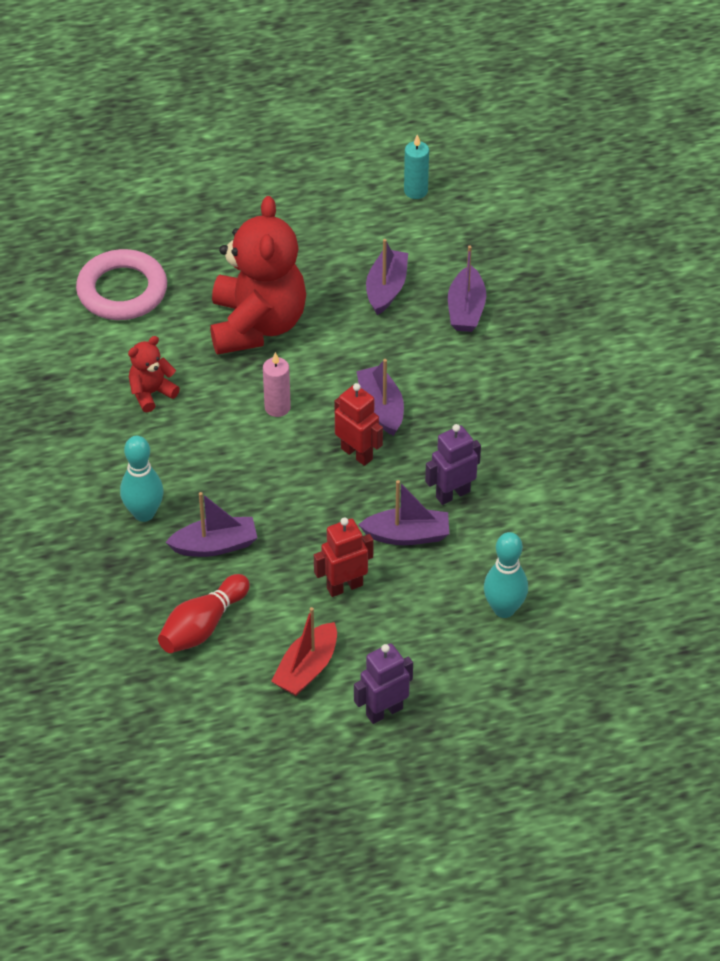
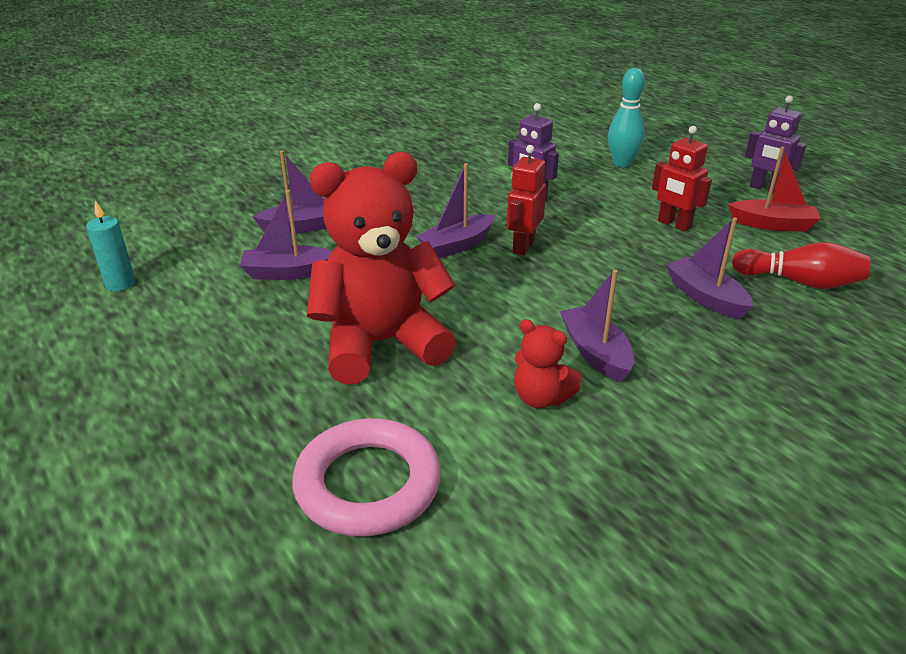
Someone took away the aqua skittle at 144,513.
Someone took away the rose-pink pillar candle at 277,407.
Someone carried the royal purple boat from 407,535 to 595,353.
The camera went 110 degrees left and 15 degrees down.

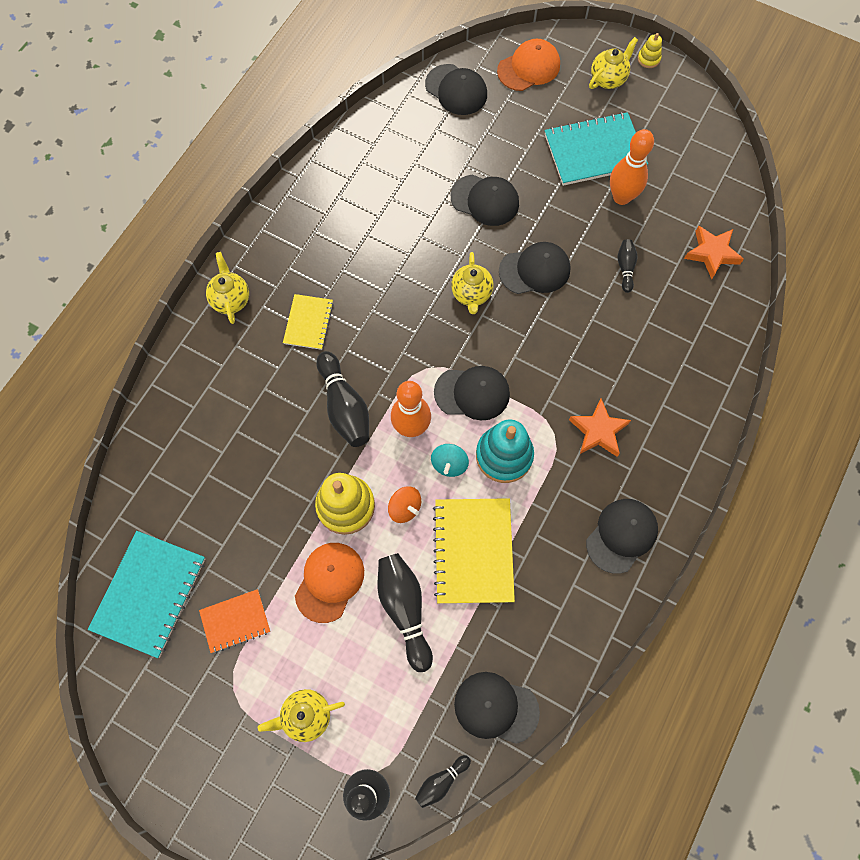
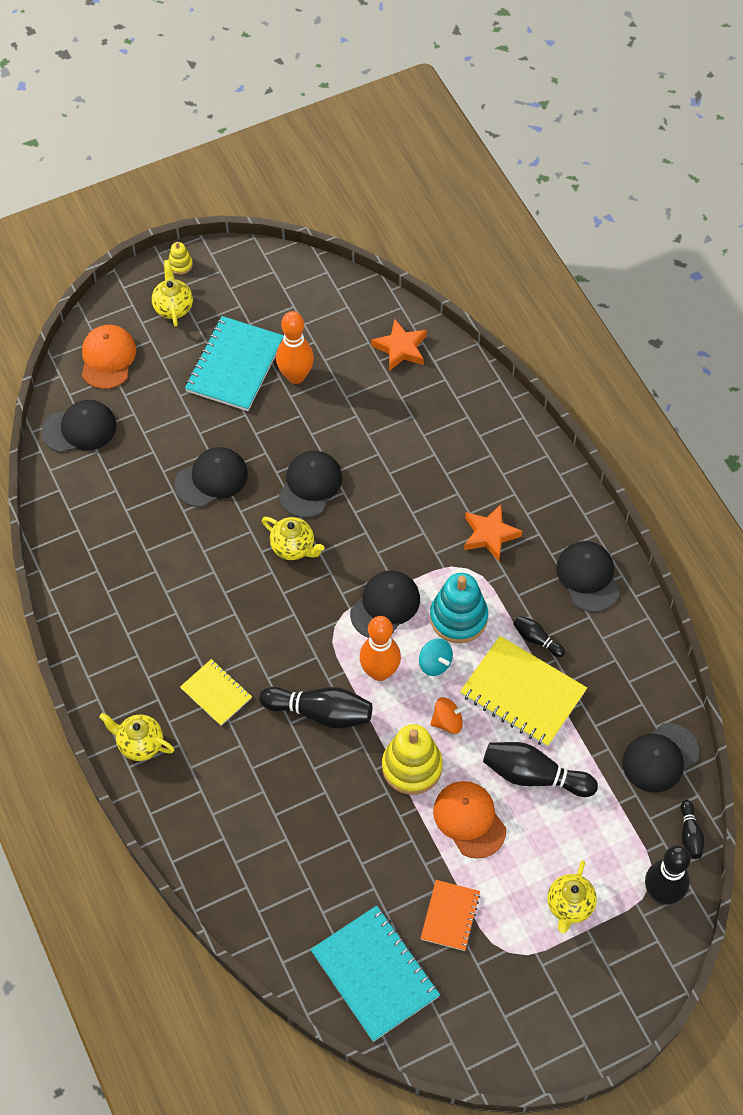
Someone carried the ebony skittle from 625,268 to 536,639.
The camera went 55 degrees left and 10 degrees down.

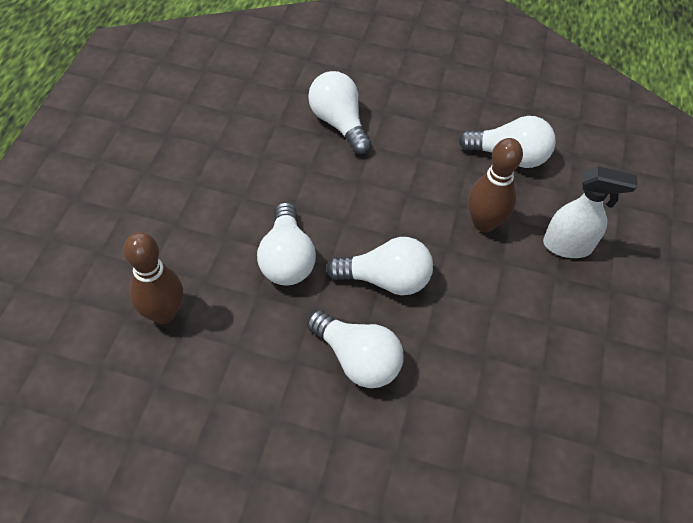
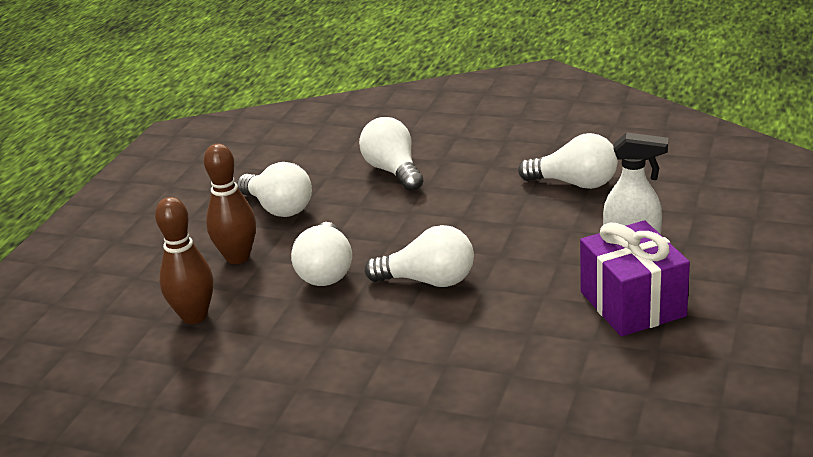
Someone put down the royal purple present at 632,304.
Someone carried the snow-white lightbulb from 357,359 to 278,208.
Someone carried the brown skittle from 484,223 to 237,257.
The camera went 10 degrees right and 25 degrees down.

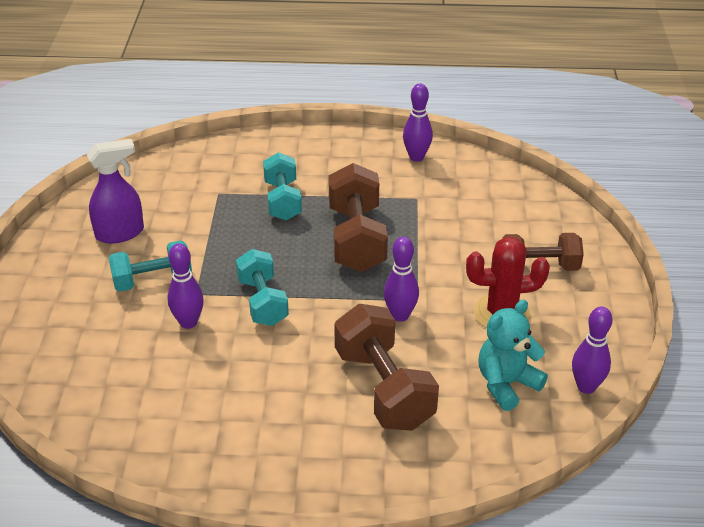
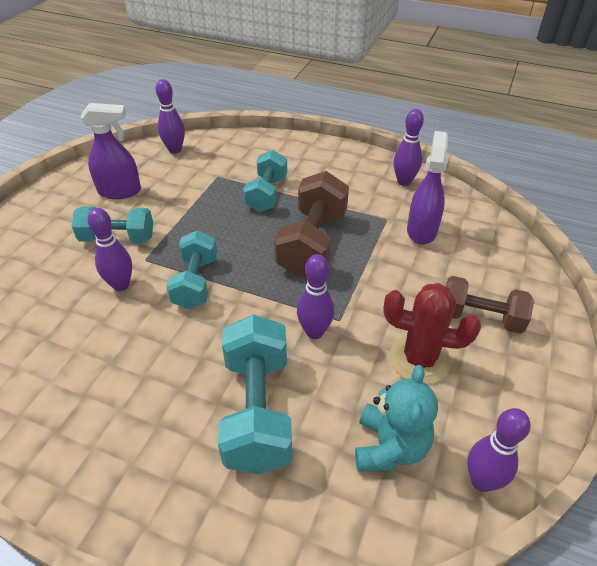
Someone put down the royal purple skittle at 175,150.
Someone put down the royal purple sprayer at 421,230.
Someone repainted the brown free weight at 384,388, which became the aqua free weight at 257,410.
Someone rotated the aqua stuffed bear at 506,384 by 120 degrees clockwise.
The camera went 20 degrees right and 5 degrees up.

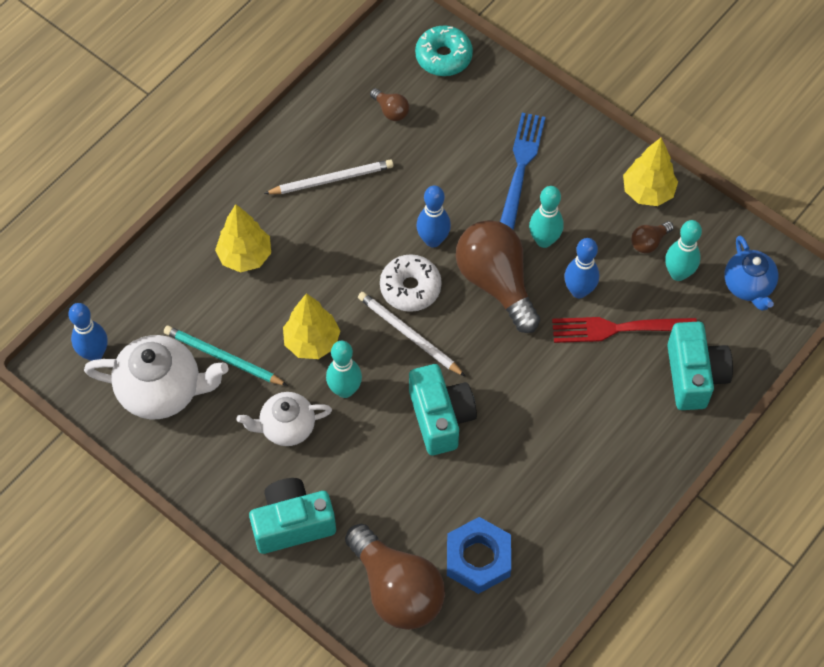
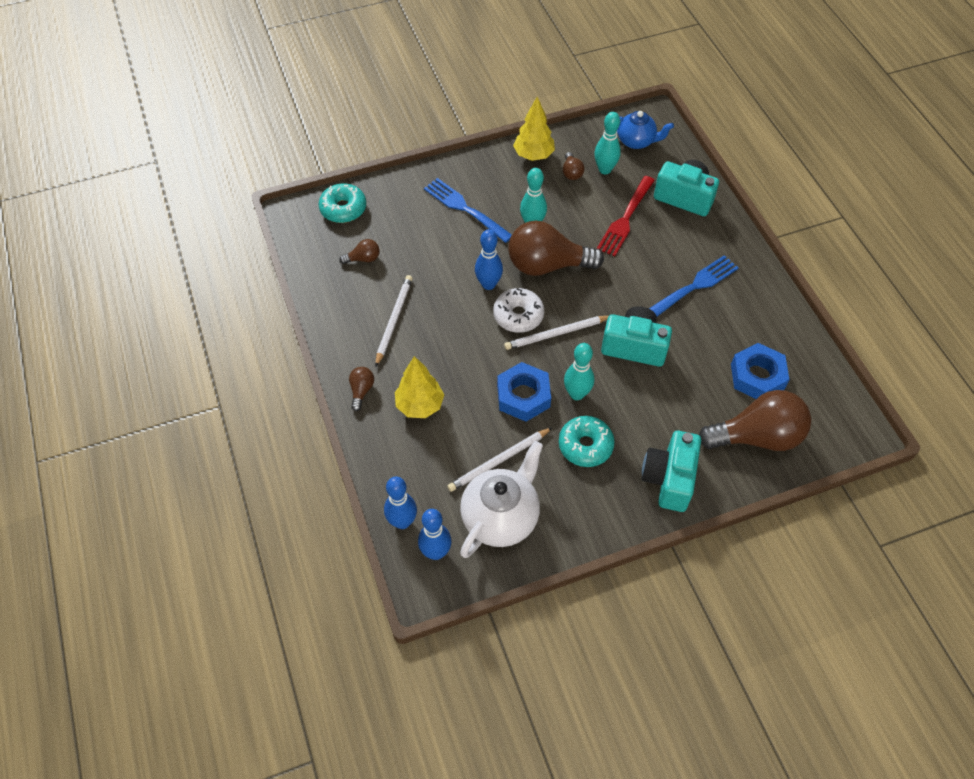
Someone put down the brown lightbulb at 361,390.
Someone put down the cobalt table fork at 693,287.
Someone carried the cobalt skittle from 579,291 to 402,522.
Someone swapped the snow-white teapot at 286,427 for the aqua doughnut at 585,445.
Someone swapped the yellow tree at 312,342 for the cobalt nut at 523,396.
Someone repainted the aqua wooden pencil at 223,358, which became the snow-white wooden pencil at 499,461.
The camera went 60 degrees left and 5 degrees down.

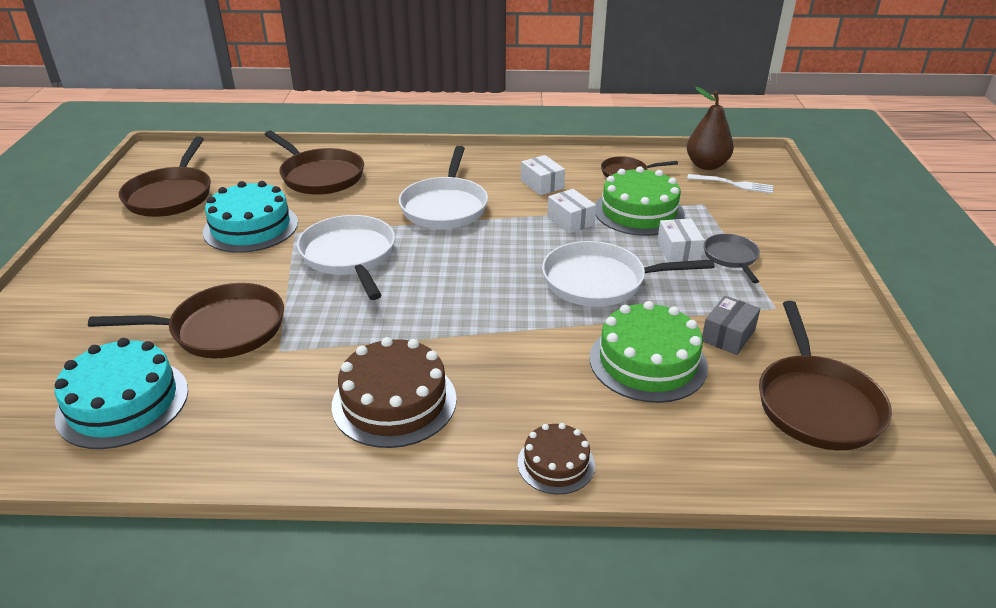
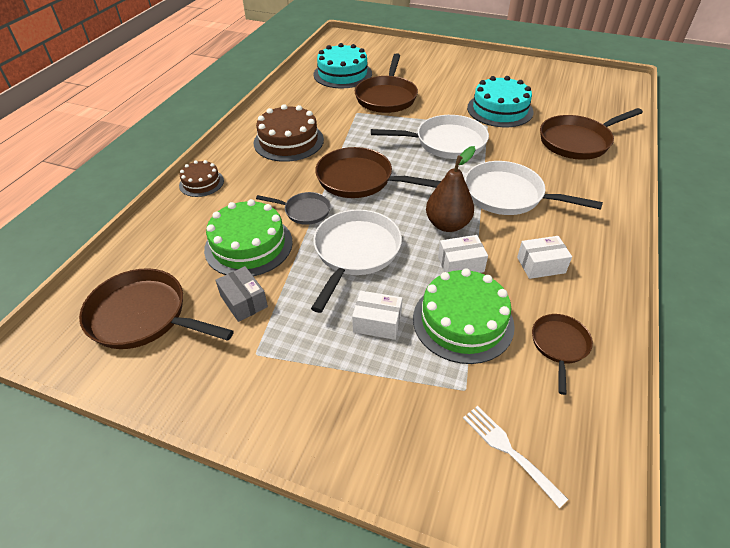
Someone carried the brown pan from 171,195 to 359,180.
Someone carried the brown pear fruit from 706,165 to 447,224.
Someone carried the ash-grey pan from 731,257 to 304,211.
Someone rotated the snow-white table fork at 733,184 by 105 degrees clockwise.
The camera went 110 degrees right and 10 degrees up.

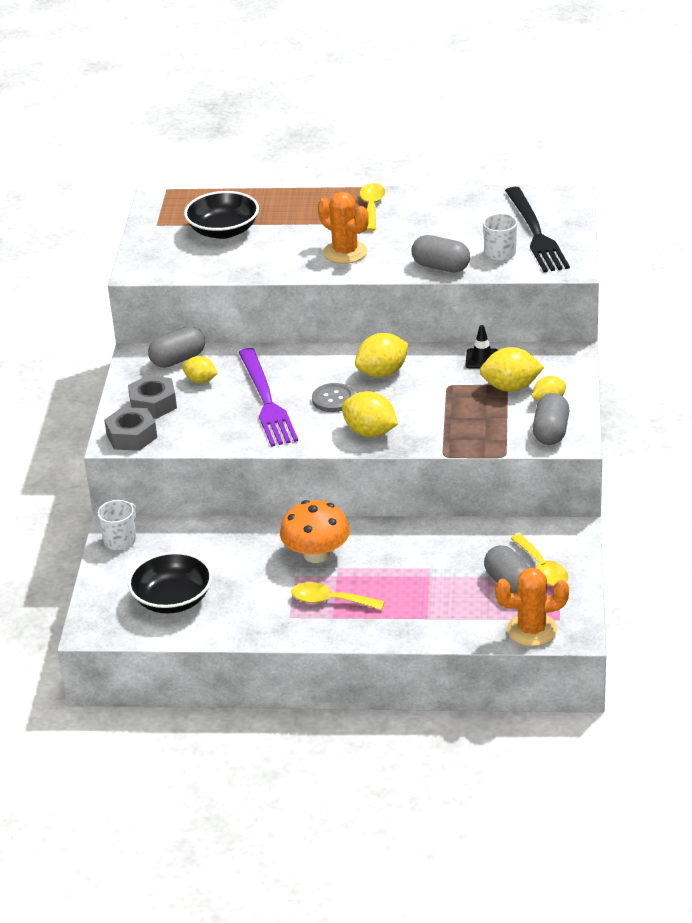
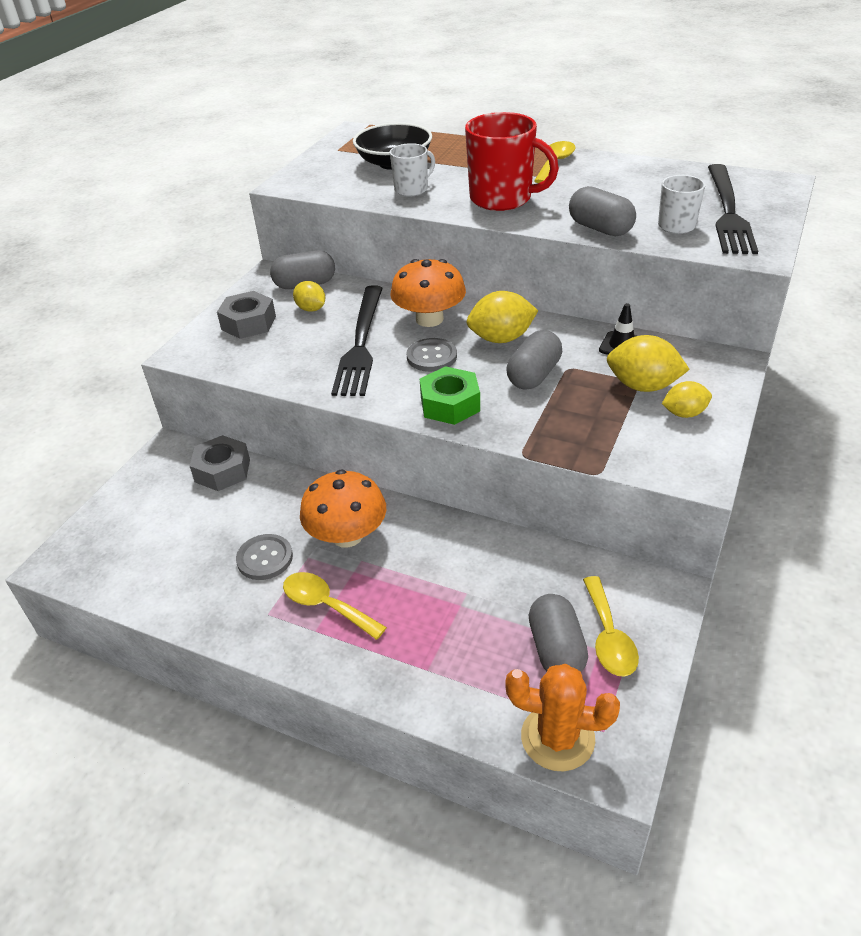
Someone took away the ebony serving bowl at 172,599.
Someone put down the ash-grey button at 265,558.
Someone put down the orange-coloured toadstool at 429,319.
Someone carried the snow-white mug from 120,540 to 412,189.
Someone carried the ash-grey nut from 131,436 to 222,470.
Someone carried the ash-grey pill shape from 551,432 to 534,375.
Someone swapped the orange-coloured saguaro cactus at 345,252 for the red mug at 502,199.
Someone swapped the yellow lemon at 370,432 for the green nut at 450,404.
Someone repainted the royal purple table fork at 266,401, which became the ebony table fork at 361,343.
The camera went 20 degrees right and 5 degrees up.

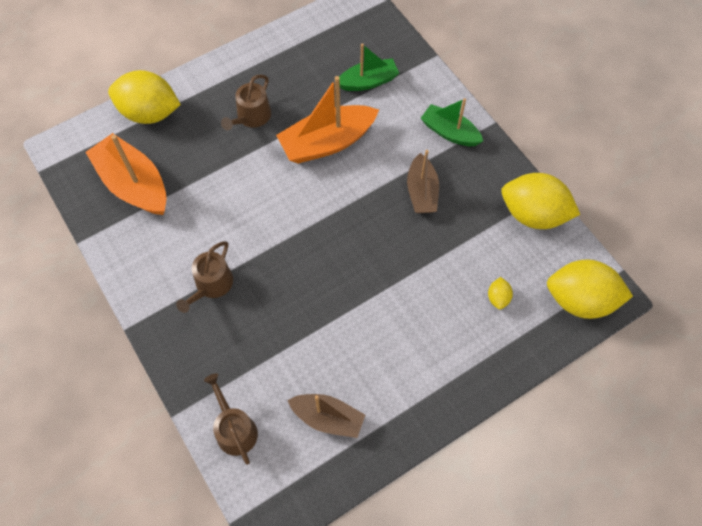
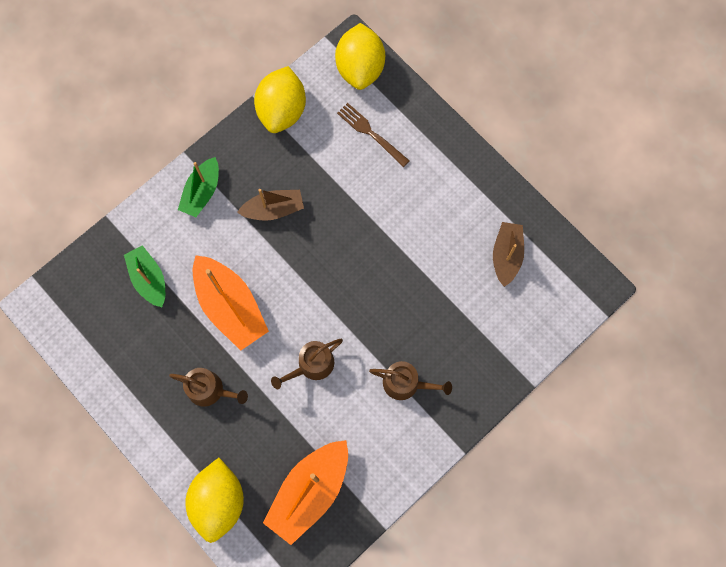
Someone carried the brown watering can from 234,429 to 312,365.
Someone swapped the yellow lemon at 498,298 for the brown table fork at 370,133.
The camera went 100 degrees left and 10 degrees up.

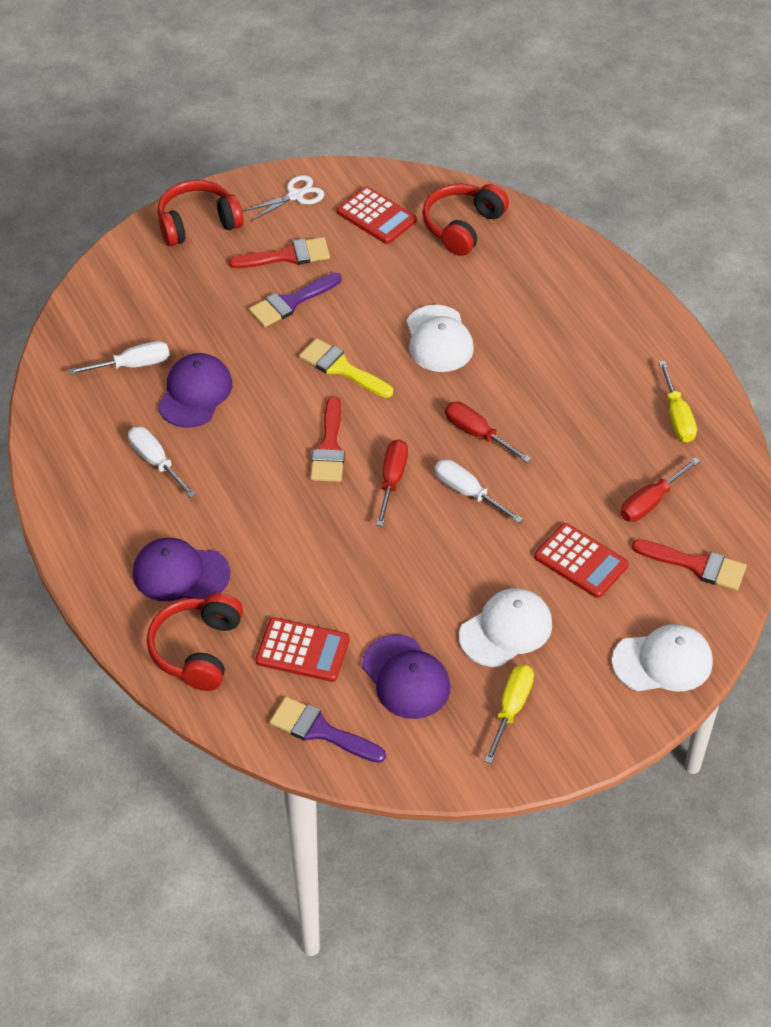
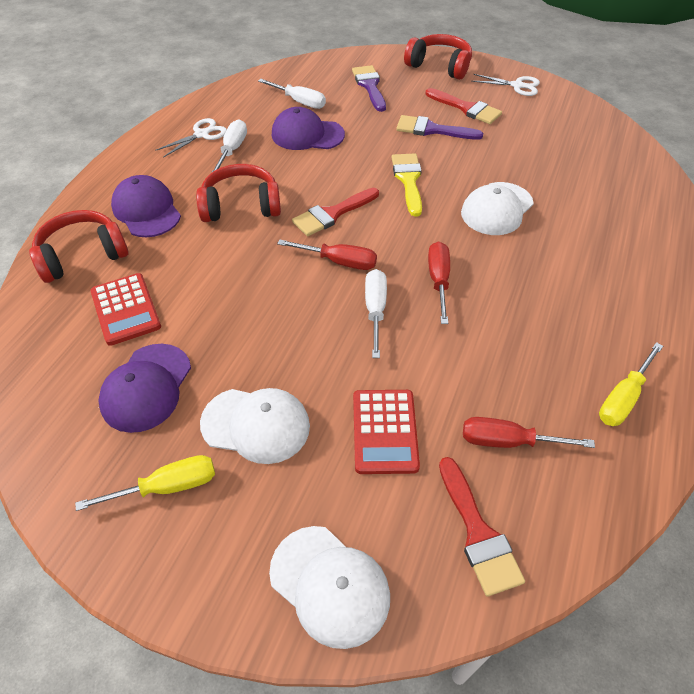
Someone took away the red adding machine at 376,216.
Someone put down the snow-white pair of scissors at 201,134.
Someone carried the royal purple paint brush from 320,731 to 369,86.
Someone carried the red headphones from 462,226 to 241,206.
Someone rotated the royal purple baseball cap at 195,393 by 150 degrees counterclockwise.
Someone rotated the red flat screwdriver at 392,480 by 45 degrees clockwise.
The camera went 50 degrees right and 0 degrees up.

